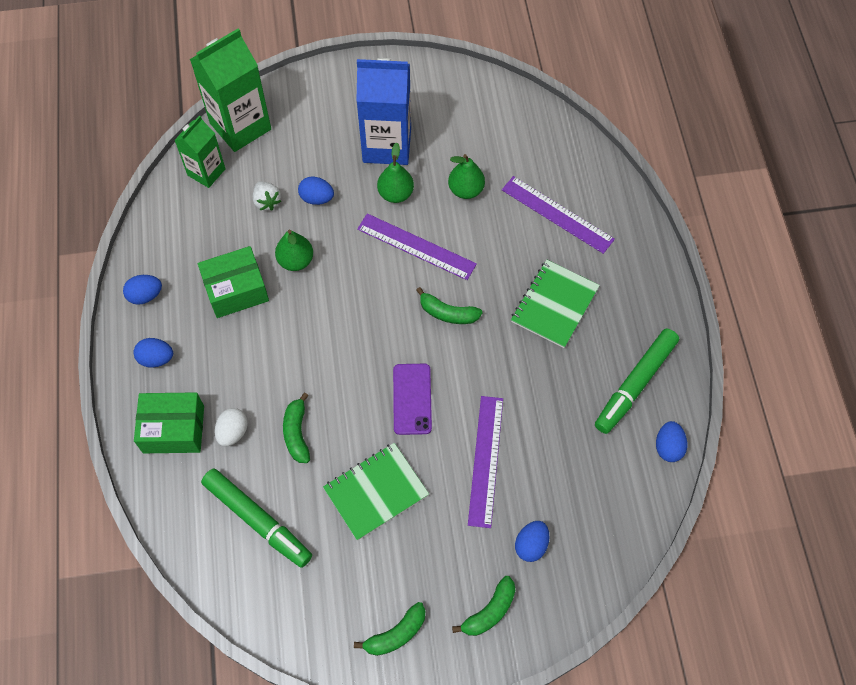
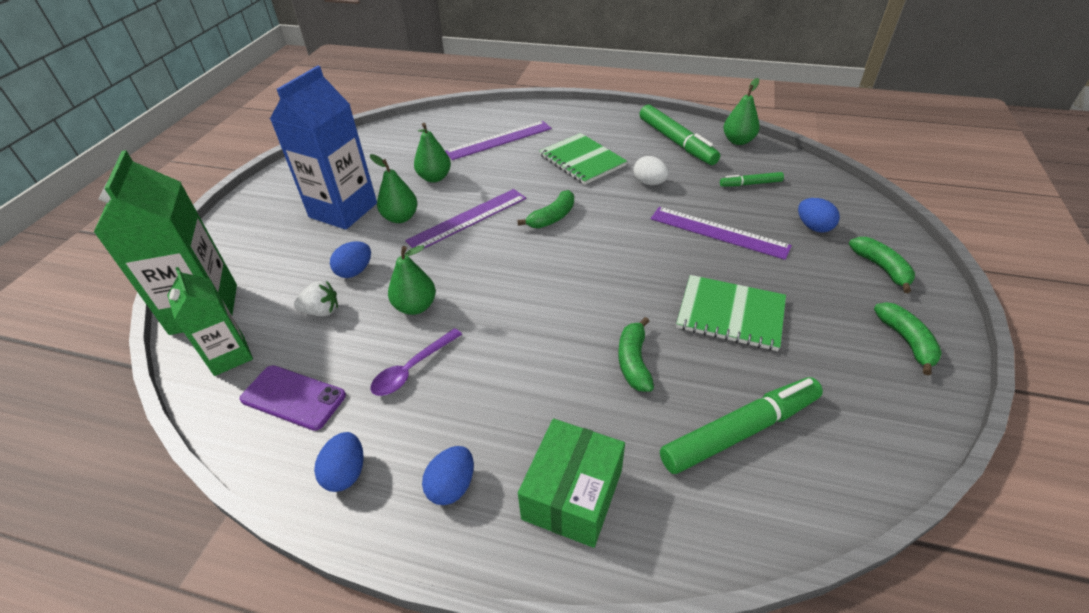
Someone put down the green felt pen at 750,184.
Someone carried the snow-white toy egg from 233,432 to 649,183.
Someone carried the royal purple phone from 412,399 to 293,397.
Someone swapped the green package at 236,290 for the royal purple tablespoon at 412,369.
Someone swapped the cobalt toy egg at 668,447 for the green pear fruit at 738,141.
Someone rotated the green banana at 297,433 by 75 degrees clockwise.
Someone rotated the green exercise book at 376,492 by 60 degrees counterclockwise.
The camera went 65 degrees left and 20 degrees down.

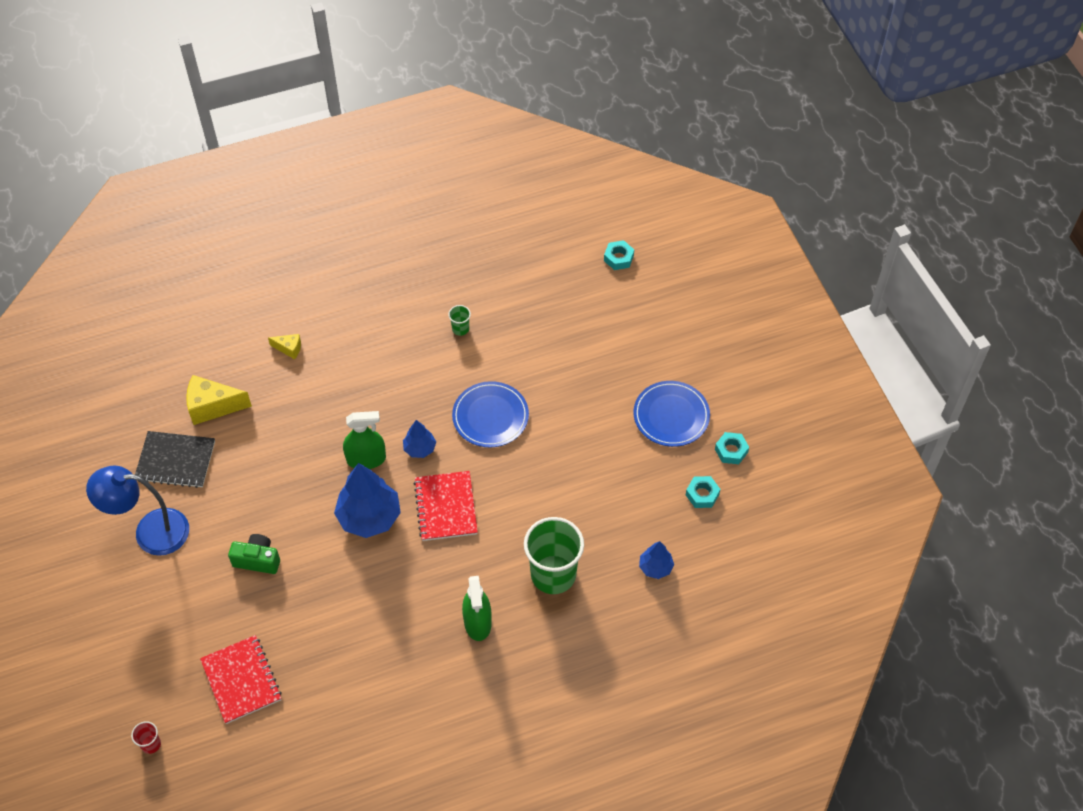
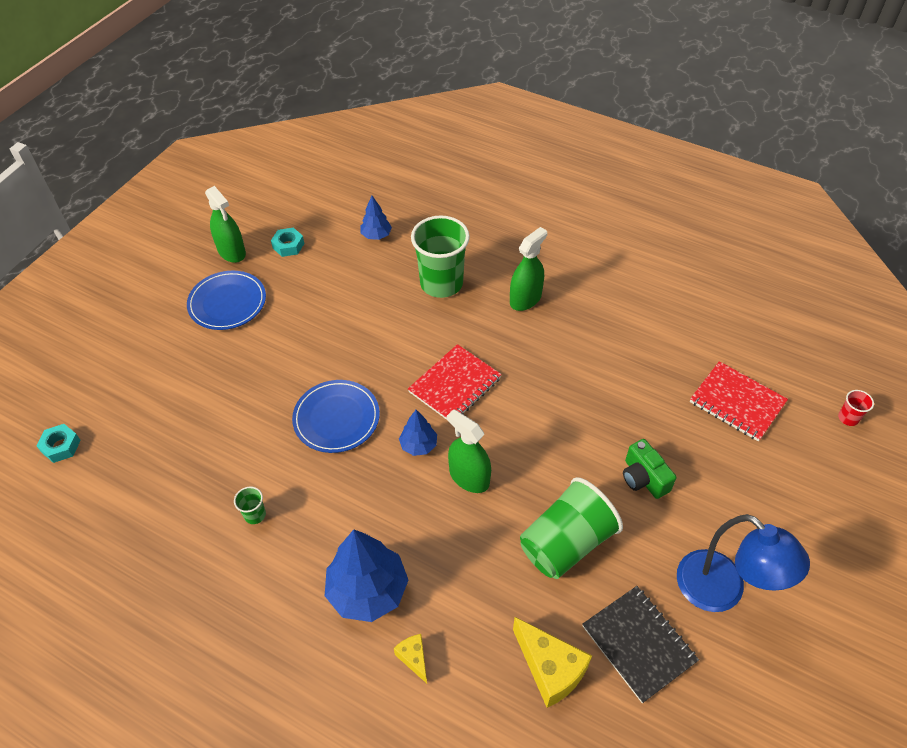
Someone put down the green tumbler at 566,543.
Someone carried the cobalt tree from 369,517 to 368,590.
Someone swapped the aqua nut at 731,451 for the green sprayer at 232,252.
Someone rotated the red exercise book at 241,680 by 75 degrees counterclockwise.
The camera went 130 degrees left and 5 degrees down.

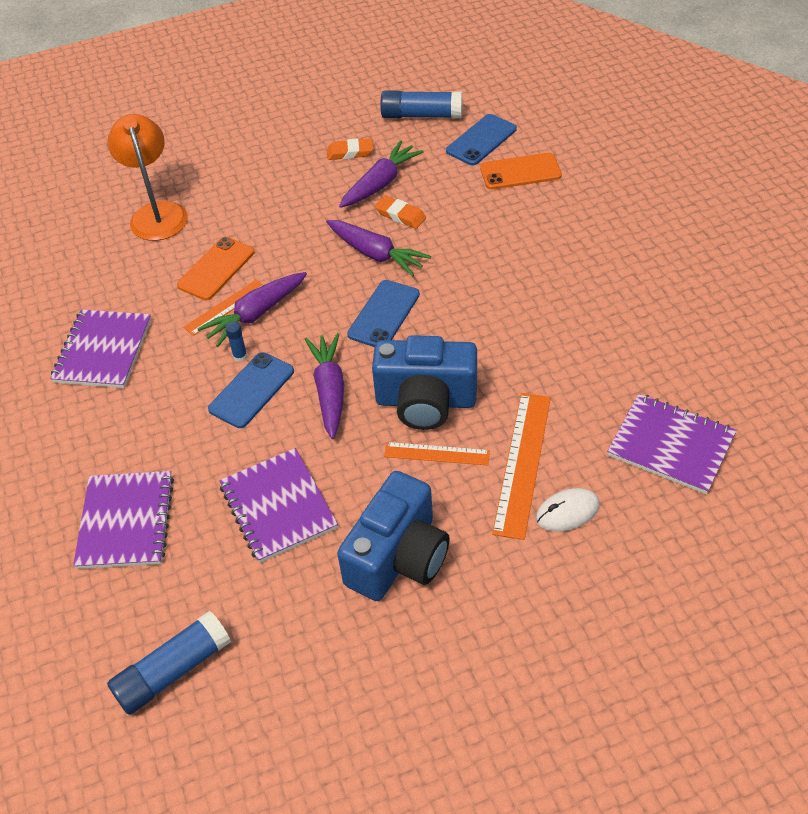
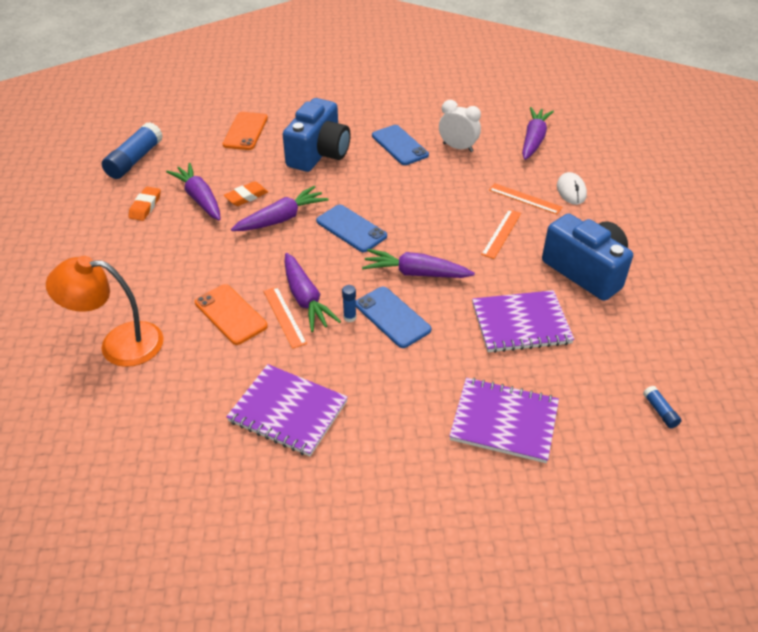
Someone put down the snow-white bedside clock at 458,147.
Someone carried the cobalt camera from 426,401 to 319,154.
Someone carried the cobalt phone from 481,140 to 399,145.
Someone swapped the royal purple exercise book at 671,445 for the royal purple carrot at 534,140.
Someone scaled the cobalt stick of glue at 173,671 by 0.46.
Someone scaled the orange-coloured measuring stick at 522,463 by 0.60.
The camera went 75 degrees left and 5 degrees down.

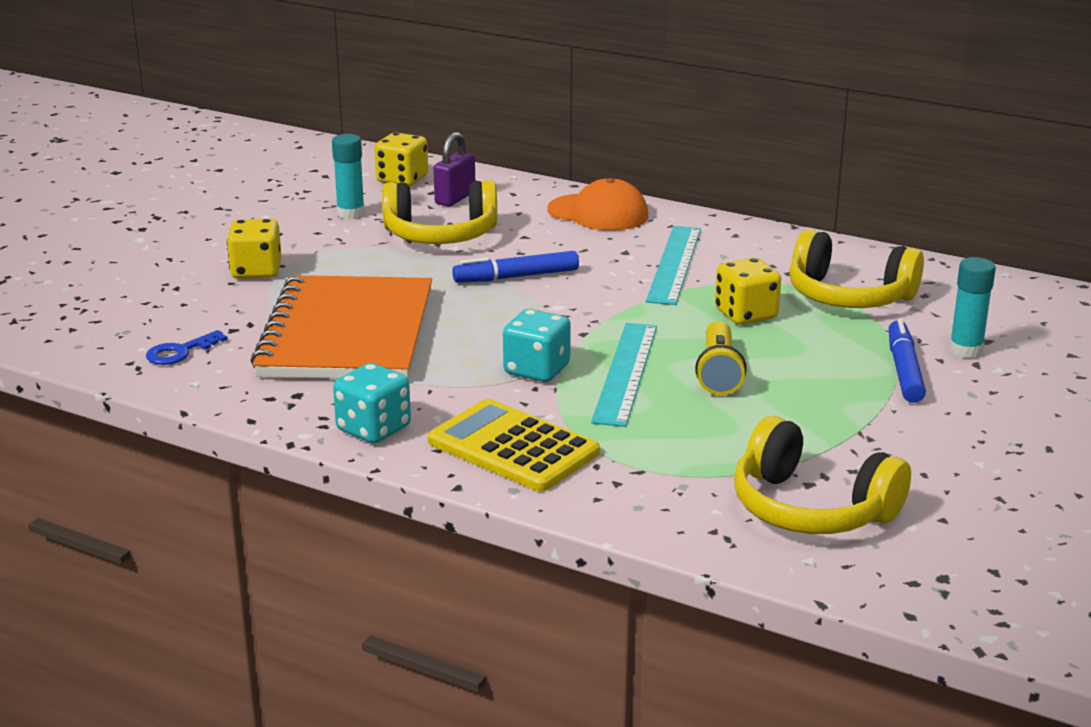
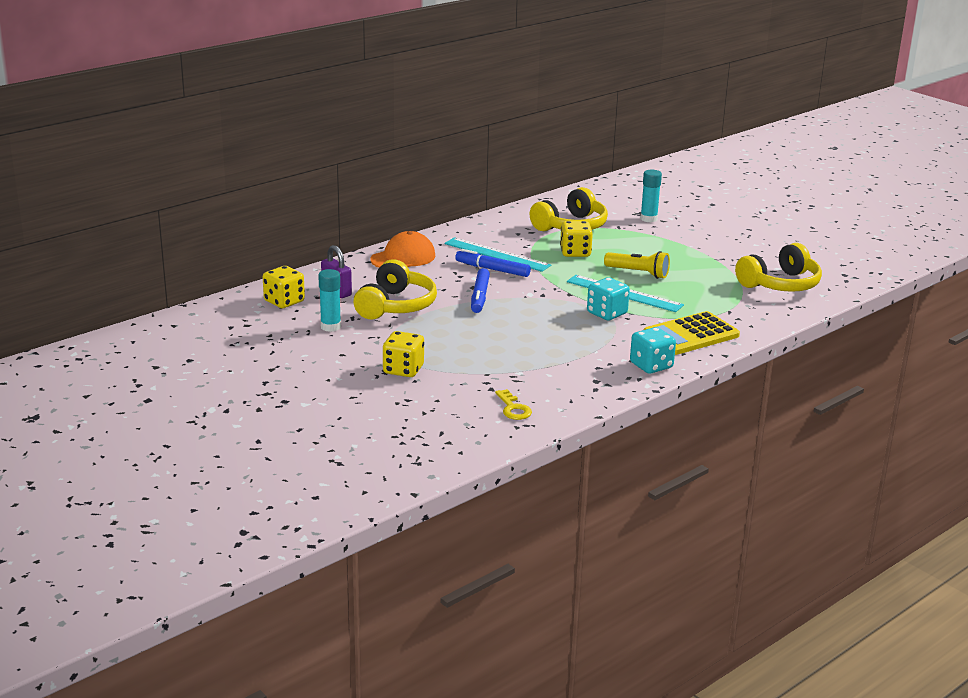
Someone took away the orange-coloured exercise book at 347,334.
Someone carried the cobalt felt pen from 904,370 to 492,269.
Someone repainted the cobalt door key at 180,352, which became the yellow door key at 513,408.
The camera went 70 degrees left and 0 degrees up.

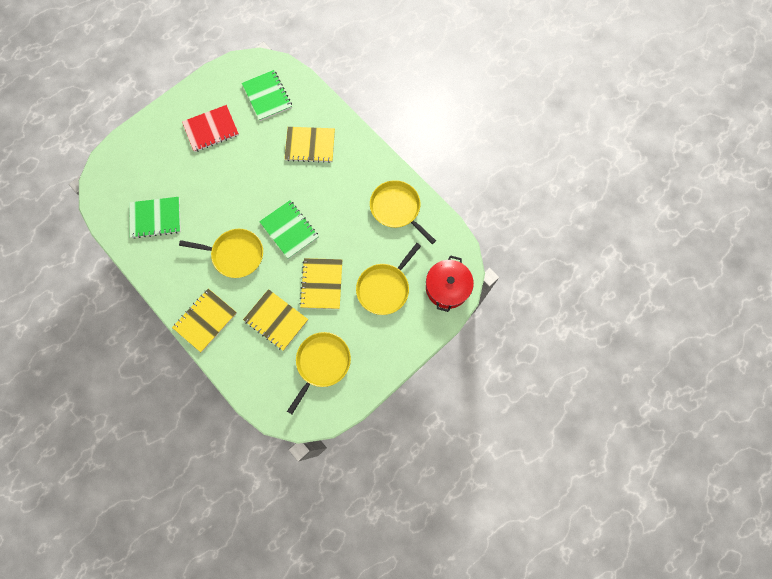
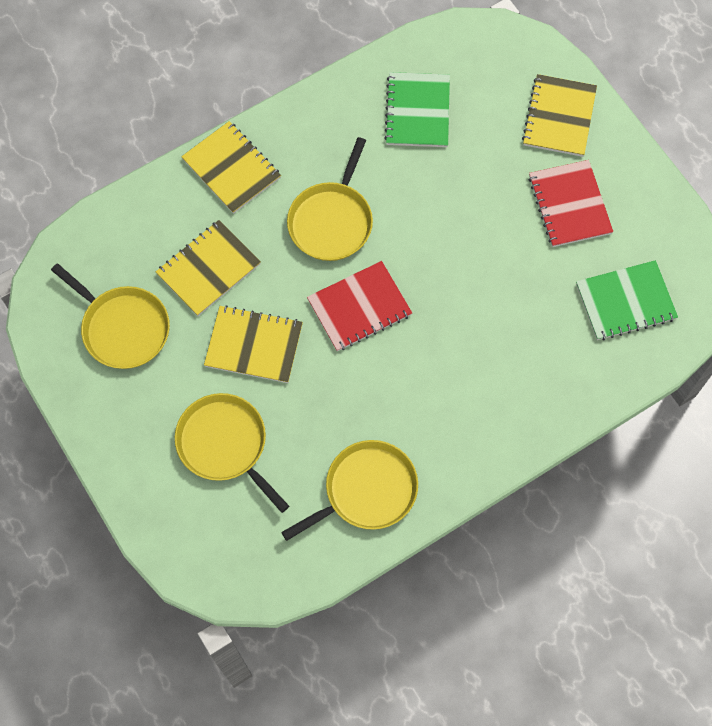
Someone took away the red cooking pot at 447,287.
Someone carried the yellow exercise book from 310,145 to 559,117.
Someone repainted the green exercise book at 289,230, which became the red exercise book at 359,307.
The camera went 100 degrees right and 5 degrees down.

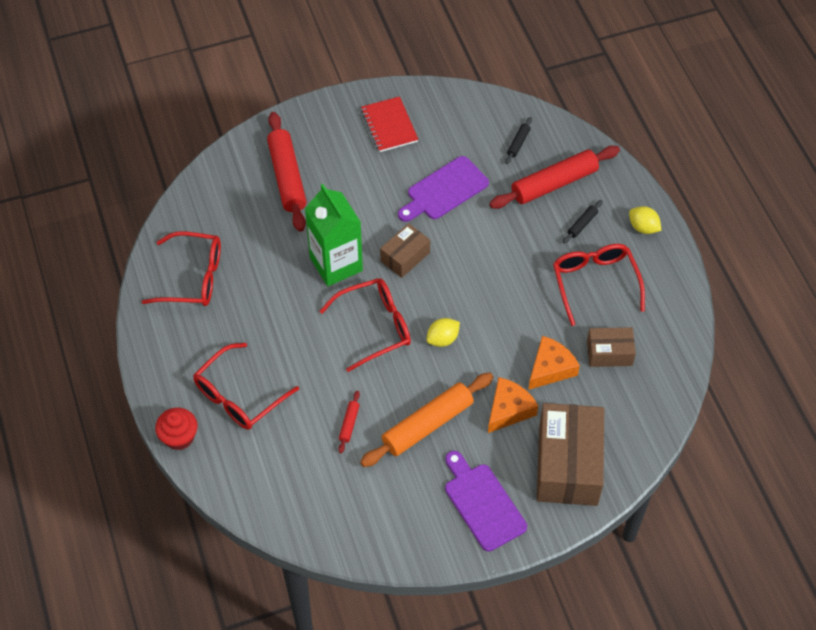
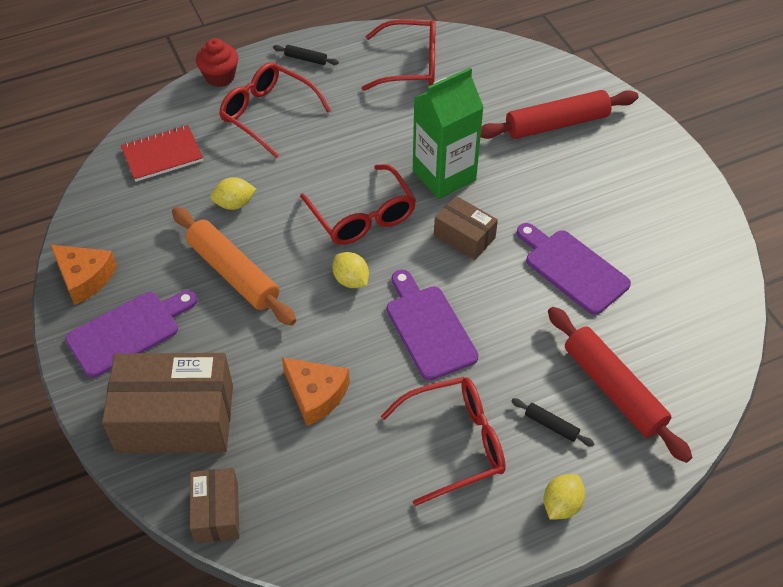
Someone put down the royal purple cutting board at 429,328.
Someone carried the red exercise book from 389,126 to 162,155.
Someone carried the orange-coloured cheese from 508,409 to 84,278.
Someone carried the ebony rolling pin from 518,143 to 306,59.
Someone carried the brown package from 609,353 to 216,512.
Someone swapped the red rolling pin at 349,424 for the yellow lemon at 234,204.
Someone rotated the red glasses at 192,277 by 90 degrees counterclockwise.
The camera went 85 degrees right and 5 degrees down.

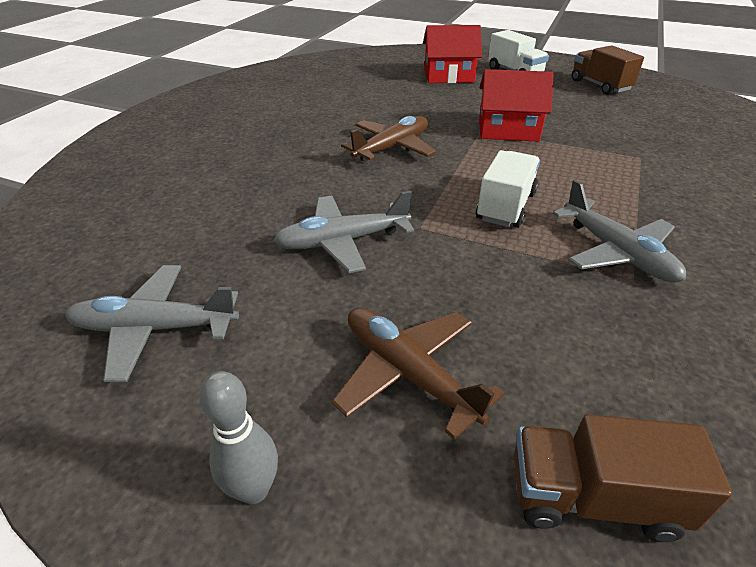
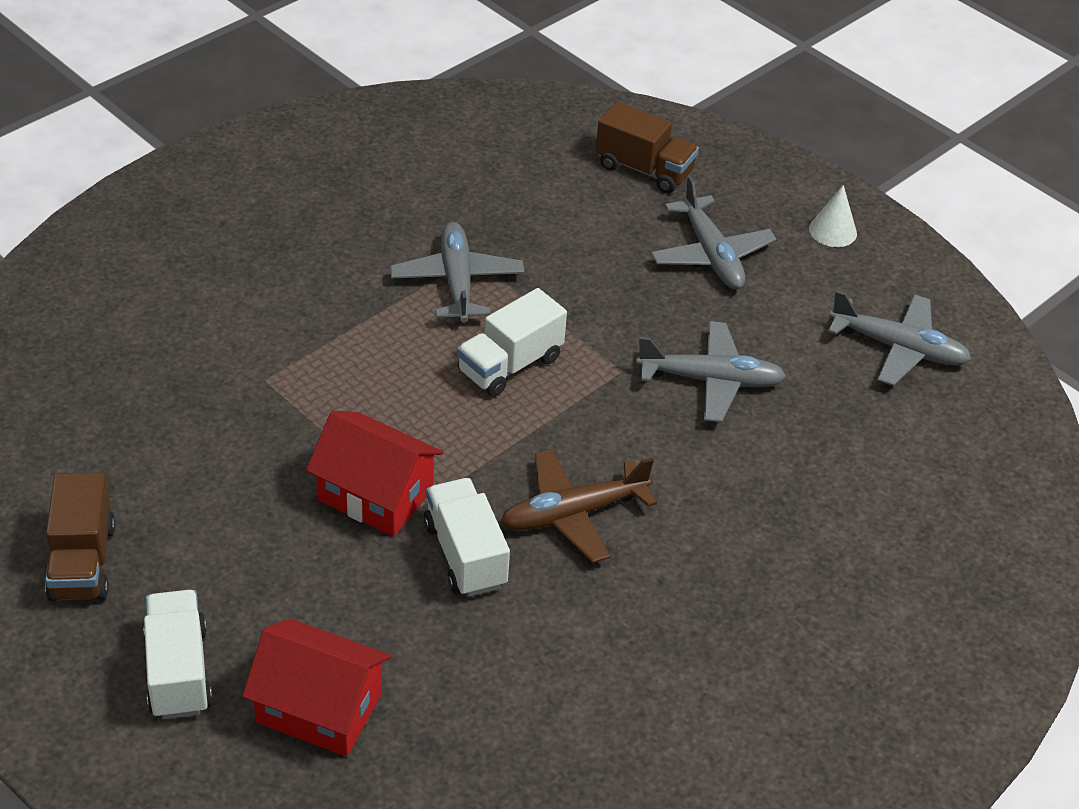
Someone put down the snow-white lorry at 465,555.
Someone swapped the ash-grey skittle at 254,489 for the snow-white cone shape at 832,231.
Someone repainted the brown toy plane at 408,373, which became the ash-grey toy plane at 711,255.
The camera went 160 degrees left and 5 degrees up.

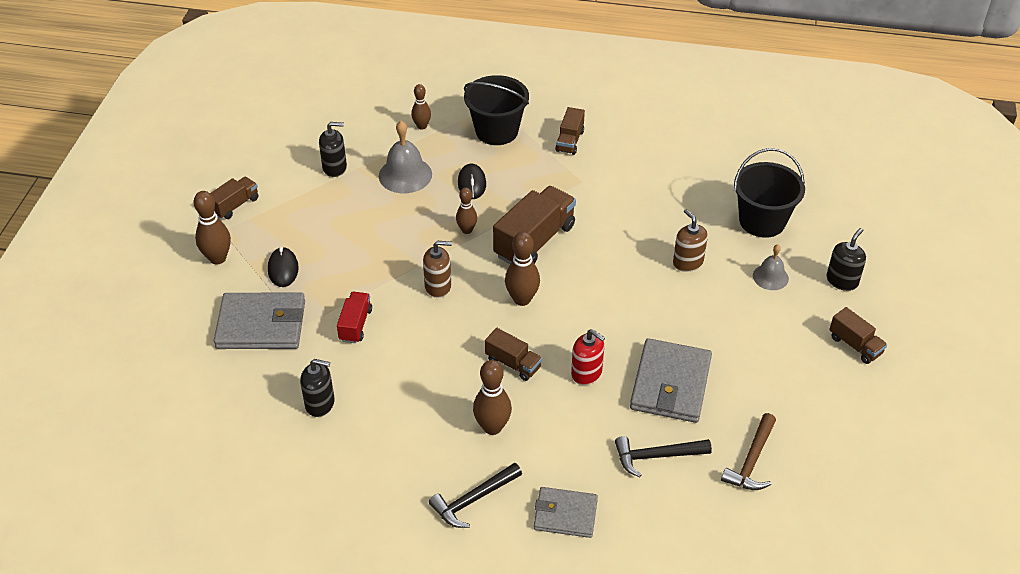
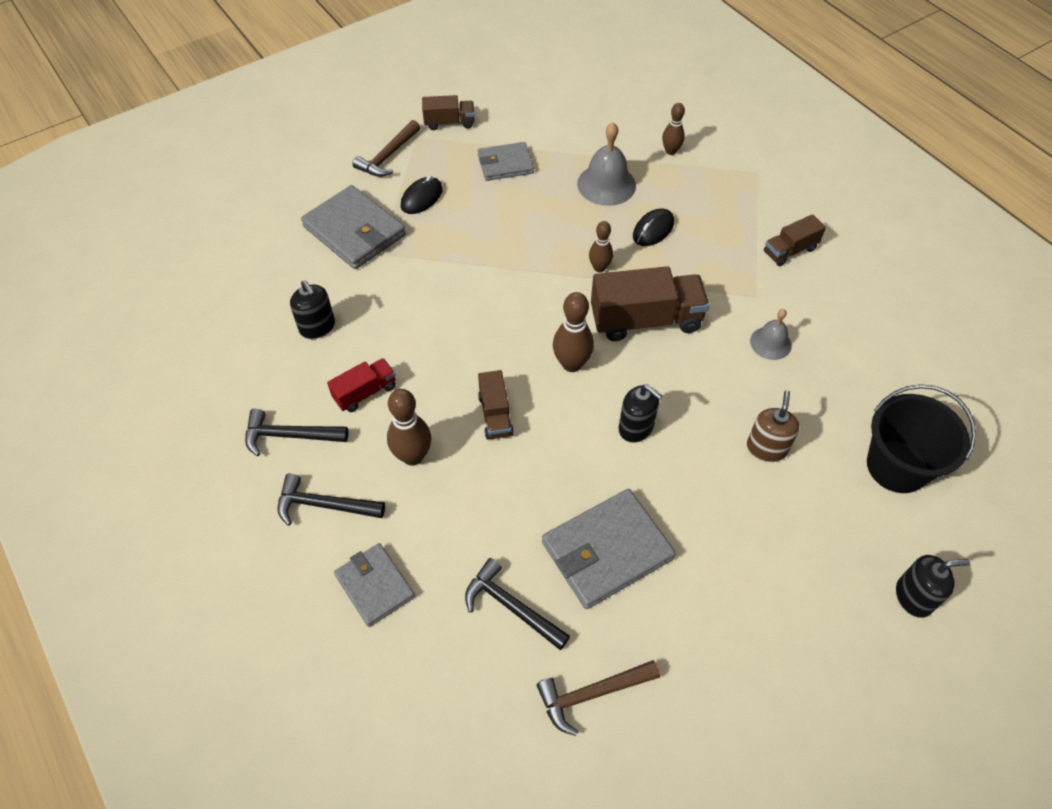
Someone took away the brown soap pump at 438,286.
Someone took away the ebony bucket at 496,131.
Someone took away the red soap pump at 586,373.
Someone took away the brown lorry at 855,345.
Someone put down the ebony hammer at 290,436.
Someone put down the ash-grey wallet at 505,164.
Someone carried the ebony soap pump from 335,167 to 636,427.
Someone carried the red lorry from 355,325 to 365,392.
Someone carried the ash-grey hand bell from 770,277 to 770,343.
Someone swapped the brown skittle at 217,258 for the brown hammer at 388,156.
The camera went 45 degrees right and 10 degrees up.

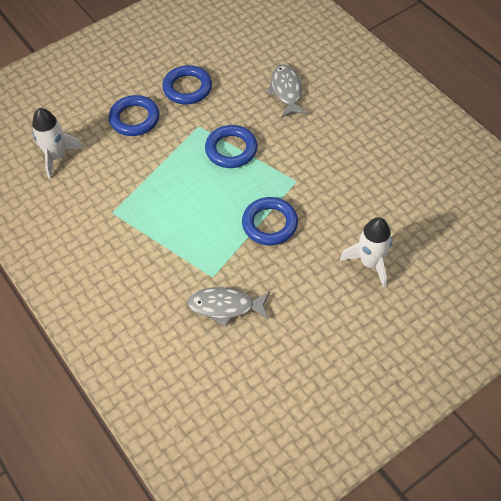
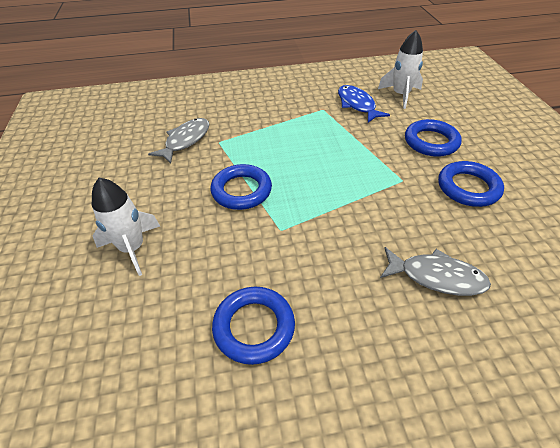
Someone put down the cobalt toy fish at 357,105.
Someone carried the cobalt ring from 231,149 to 254,327.
The camera went 115 degrees right and 10 degrees down.

